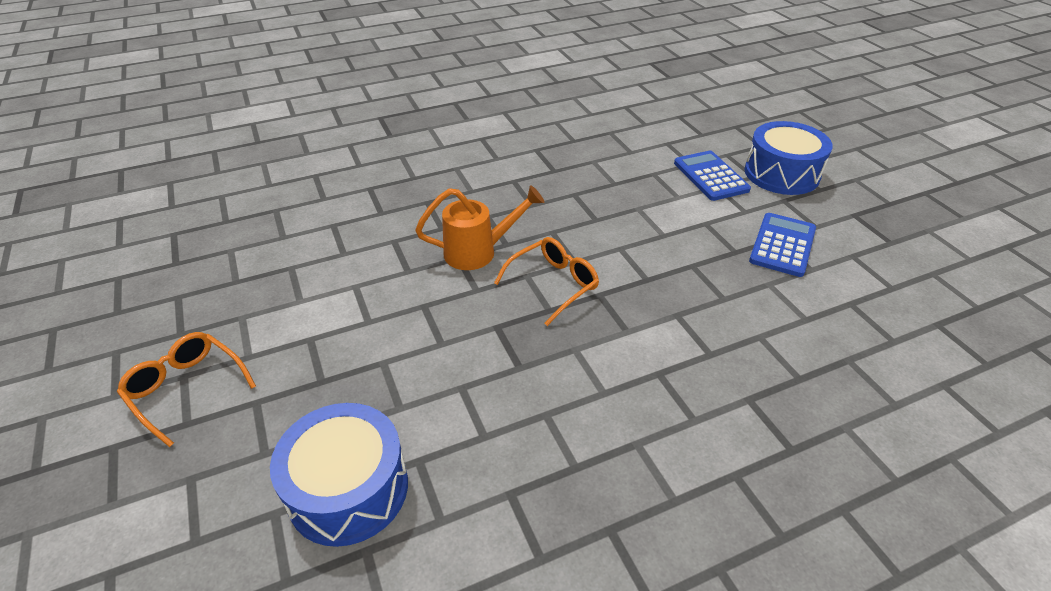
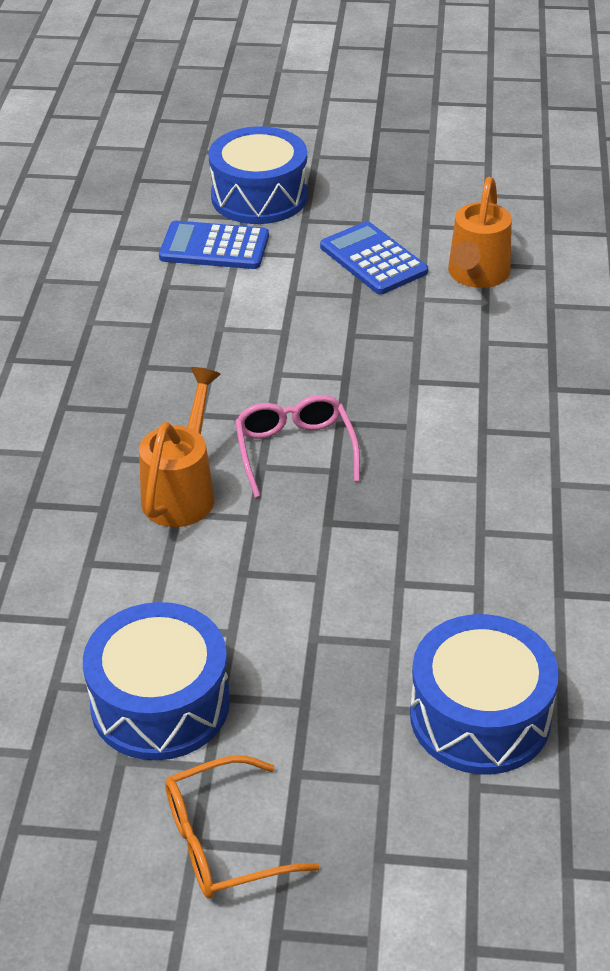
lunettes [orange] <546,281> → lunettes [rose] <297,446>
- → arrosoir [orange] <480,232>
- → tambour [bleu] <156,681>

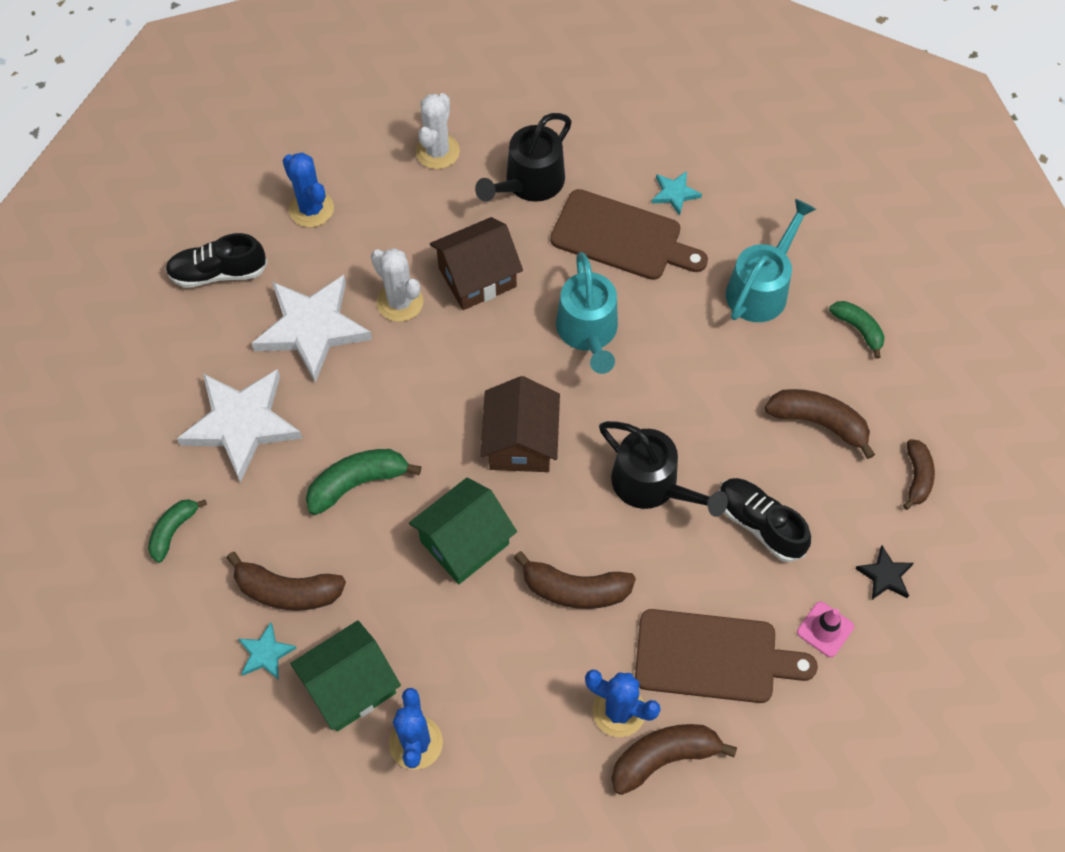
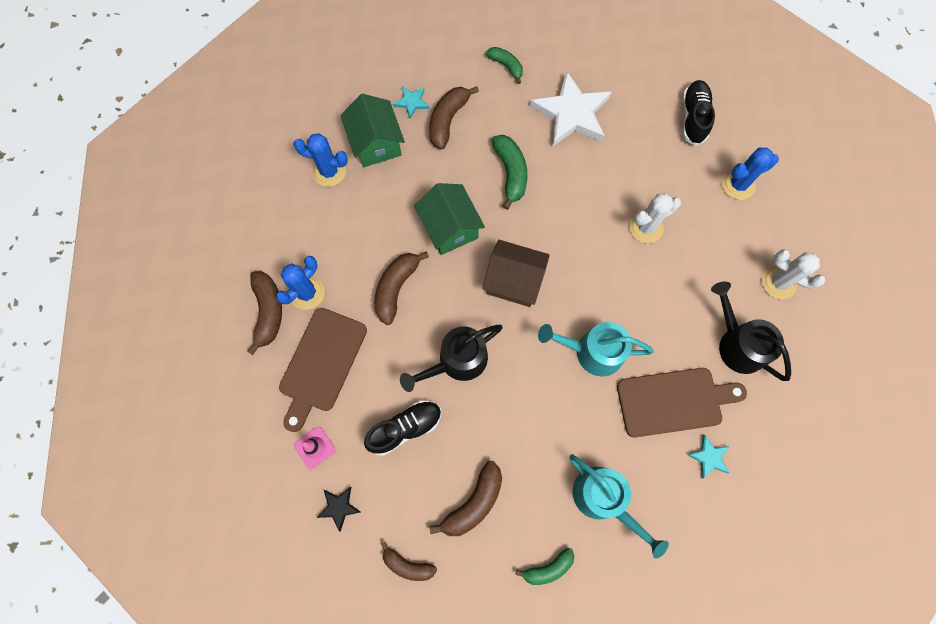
planche à découper [marron] <629,234> → planche à découper [marron] <682,402>, 135 degrees counterclockwise
maison [marron] <476,263> → -
étoile [blanc] <311,329> → -

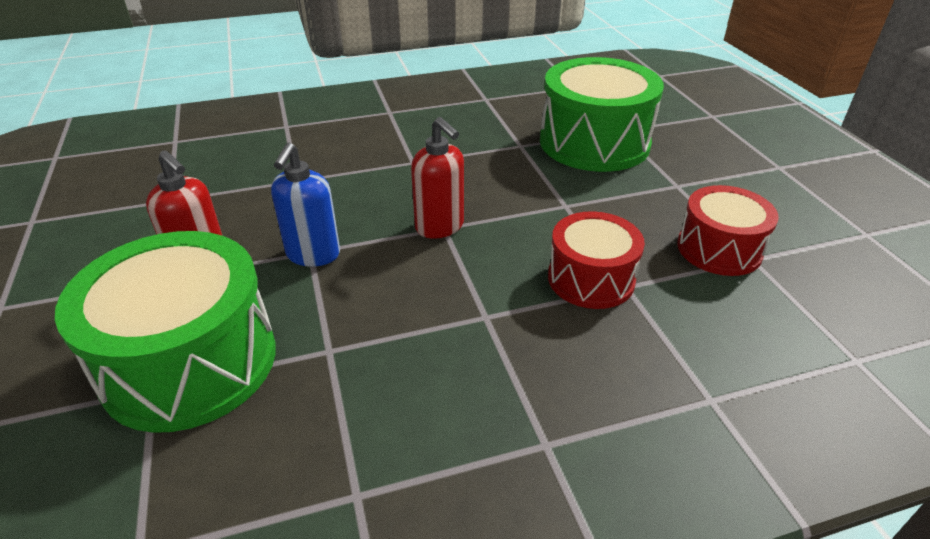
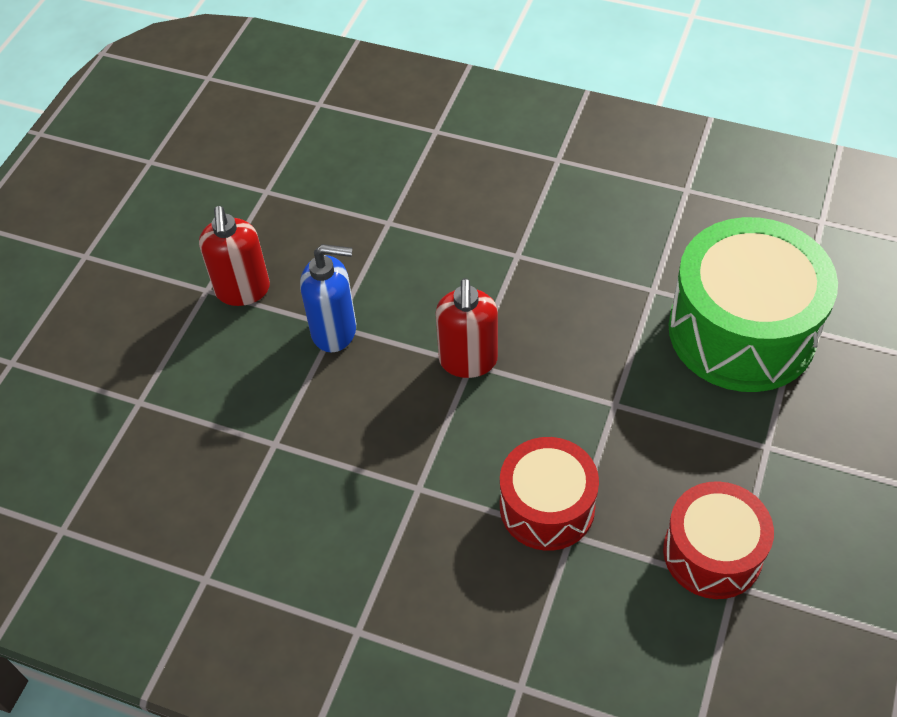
distributeur de savon [bleu] <305,204> → distributeur de savon [bleu] <328,298>, 135 degrees counterclockwise
tambour [vert] <165,332> → -

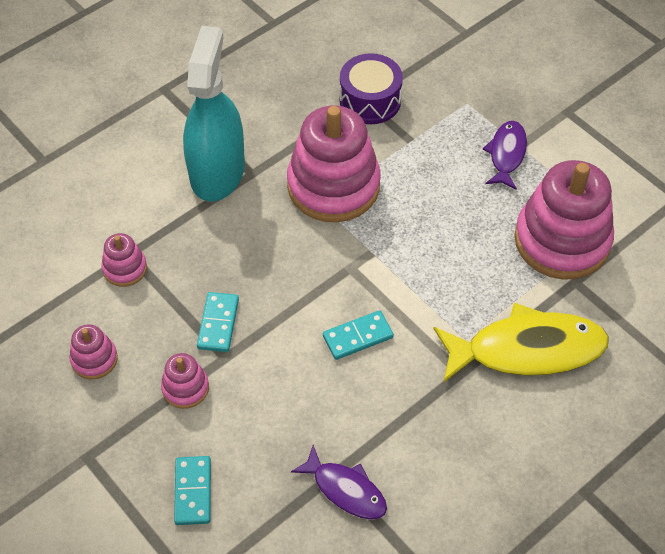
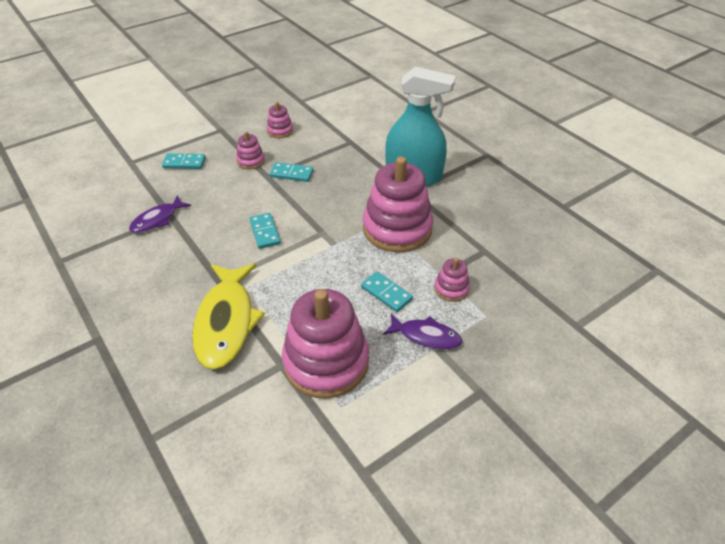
tambour [violet] <371,88> → -
jouet à empiler [rose] <124,260> → jouet à empiler [rose] <452,280>, relocated
- → domino [turquoise] <387,292>

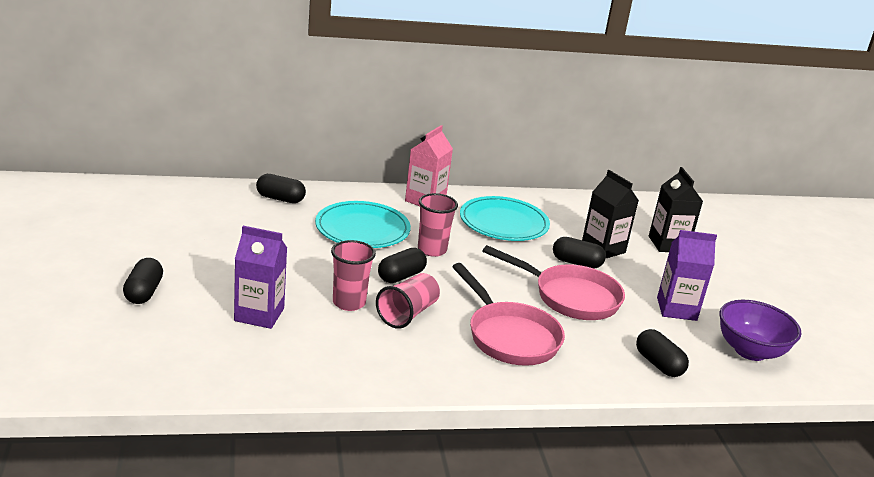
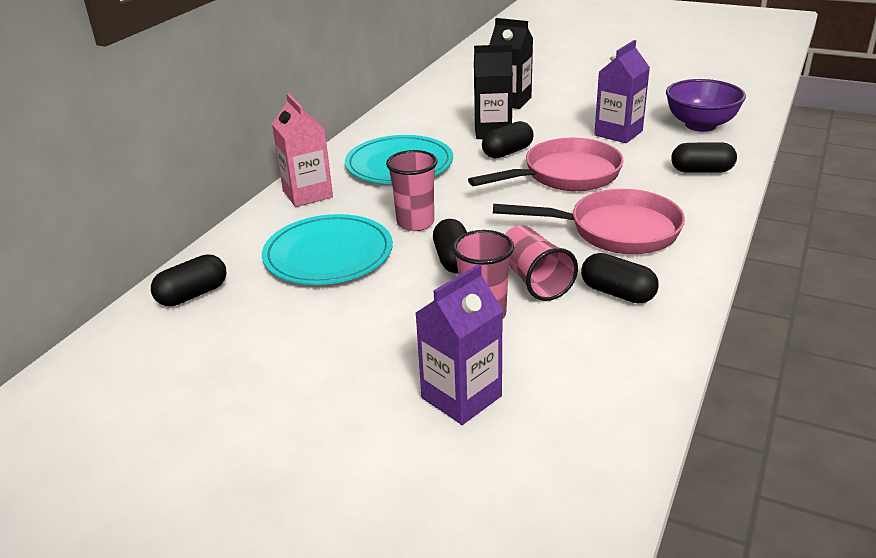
gélule [noir] <143,281> → gélule [noir] <620,278>, relocated

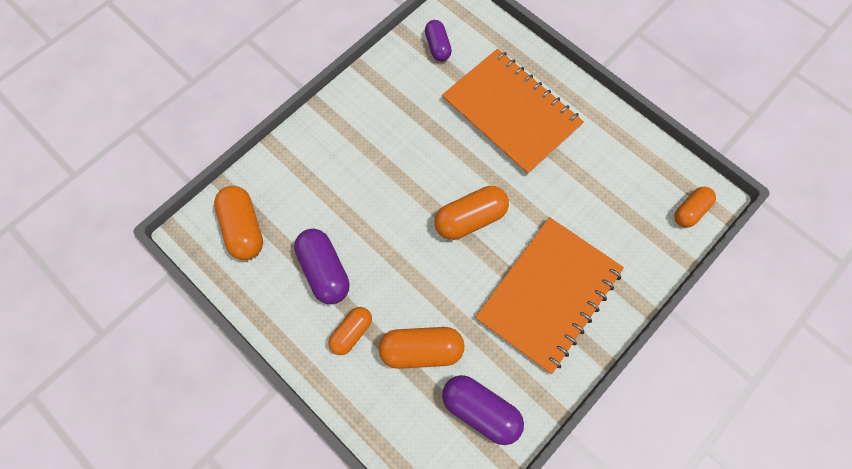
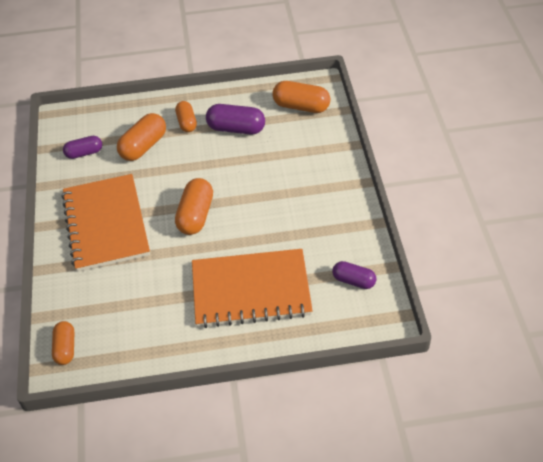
gélule [violet] <483,410> → gélule [violet] <82,147>, x0.64

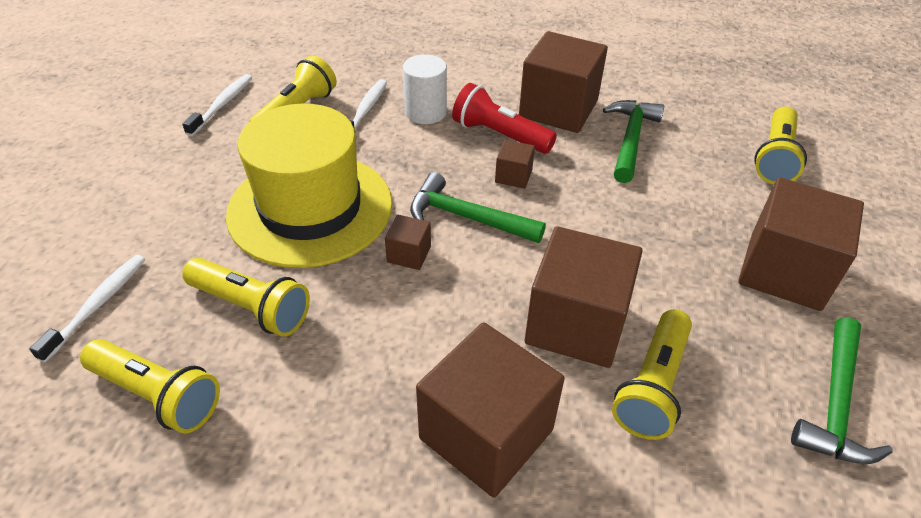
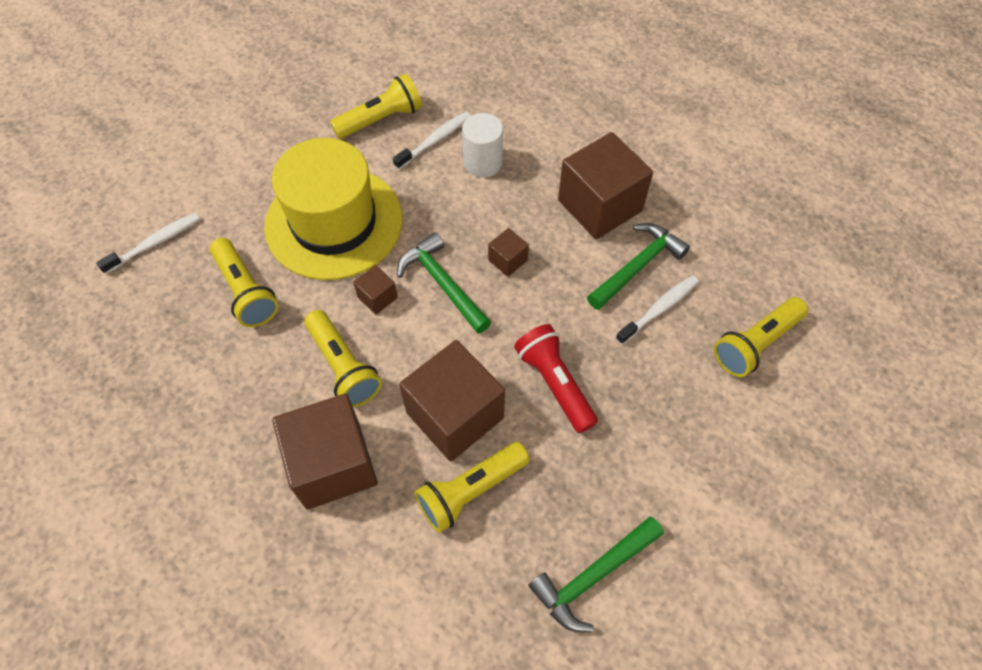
brosse à dents [blanc] <217,105> → brosse à dents [blanc] <657,310>, relocated
lampe de poche [rouge] <504,118> → lampe de poche [rouge] <556,378>, relocated
cube [marron] <801,244> → -
lampe de poche [jaune] <150,386> → lampe de poche [jaune] <343,358>, relocated

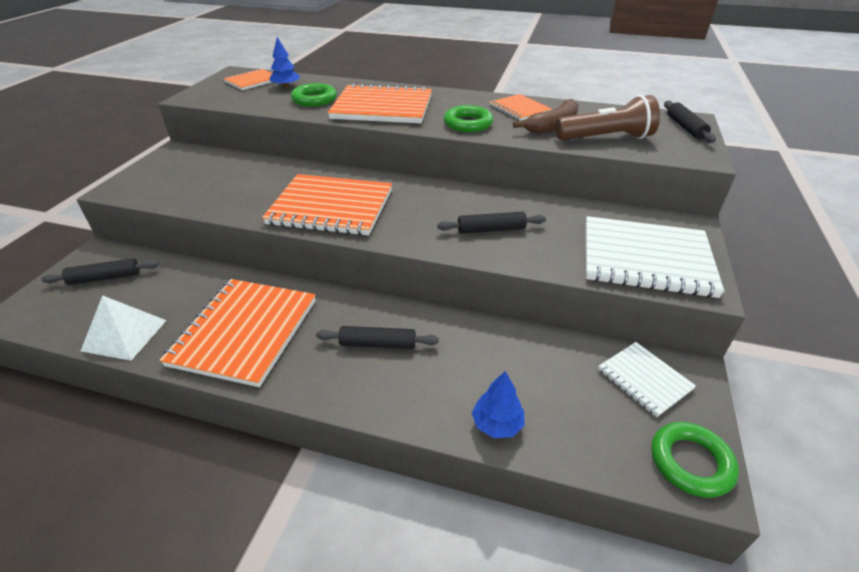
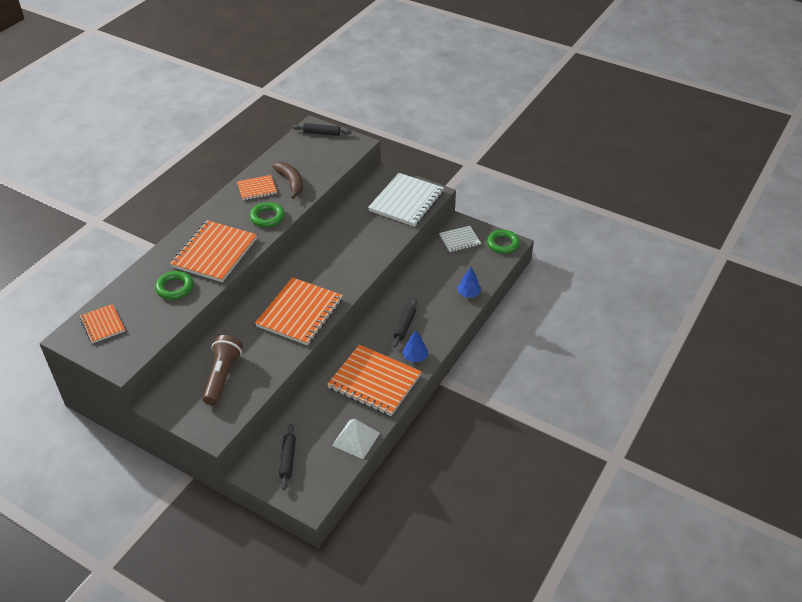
arbre [bleu] <284,62> → arbre [bleu] <415,346>, relocated
lampe de poche [marron] <607,117> → lampe de poche [marron] <222,370>, relocated
rouleau à pâtisserie [noir] <491,223> → -

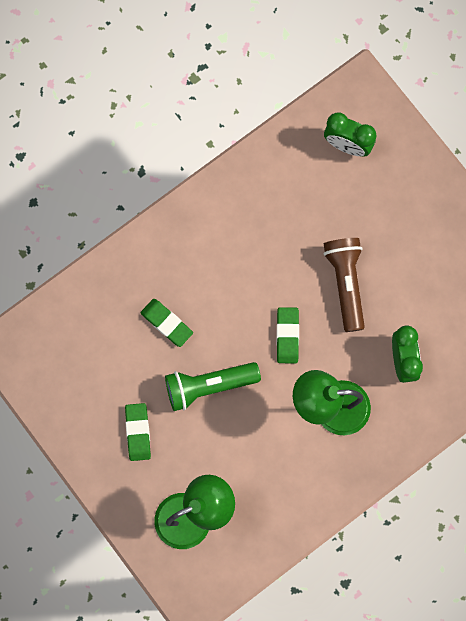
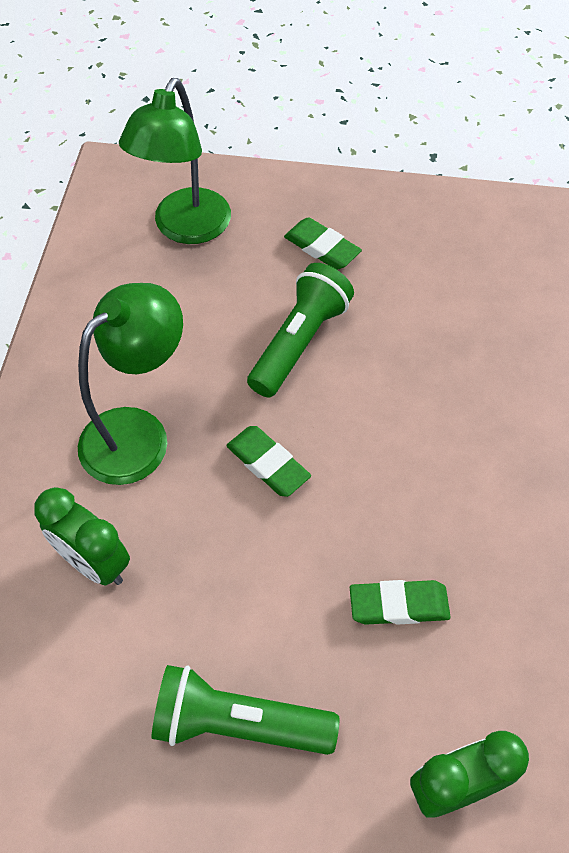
lampe de poche [marron] <344,285> → -
gomme [vert] <167,323> → gomme [vert] <400,602>, relocated
- → lampe de poche [vert] <245,710>

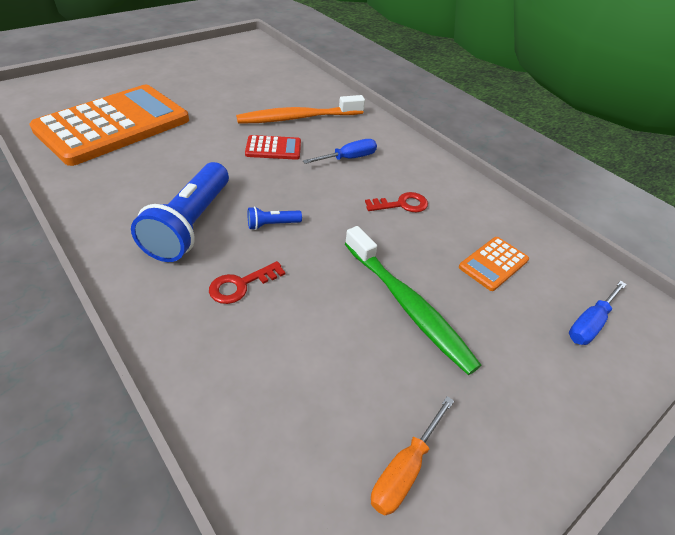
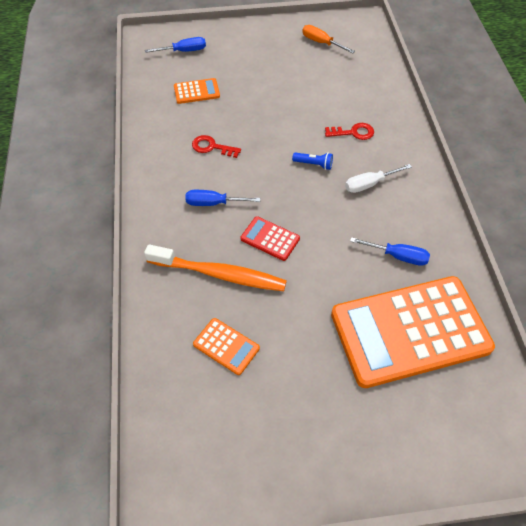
lampe de poche [bleu] <180,212> → tournevis [blanc] <378,178>
brosse à dents [vert] <413,300> → -
tournevis [orange] <412,456> → tournevis [orange] <328,39>, 120 degrees counterclockwise
- → tournevis [bleu] <390,251>
- → calculatrice [orange] <226,346>

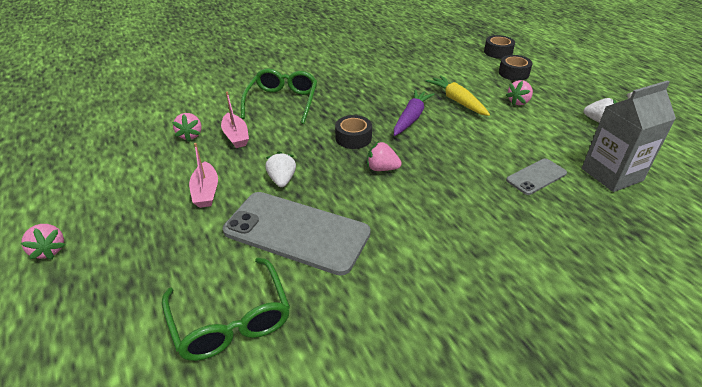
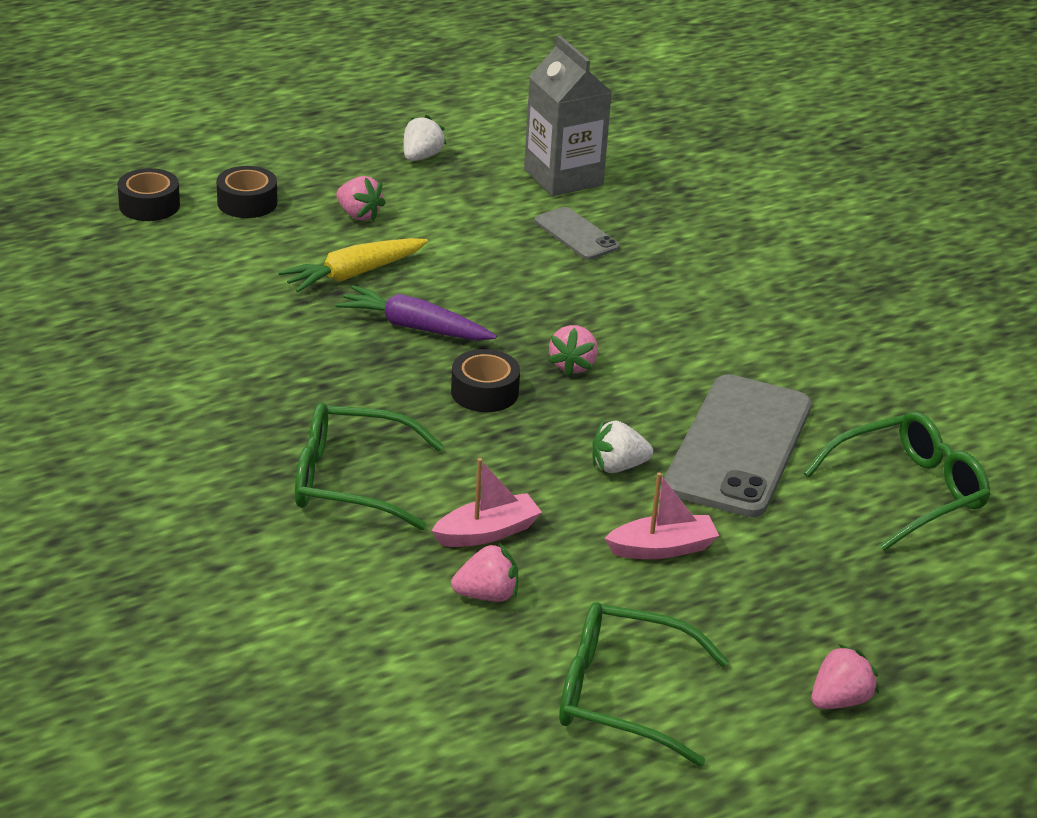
- → lunettes [vert] <644,684>

